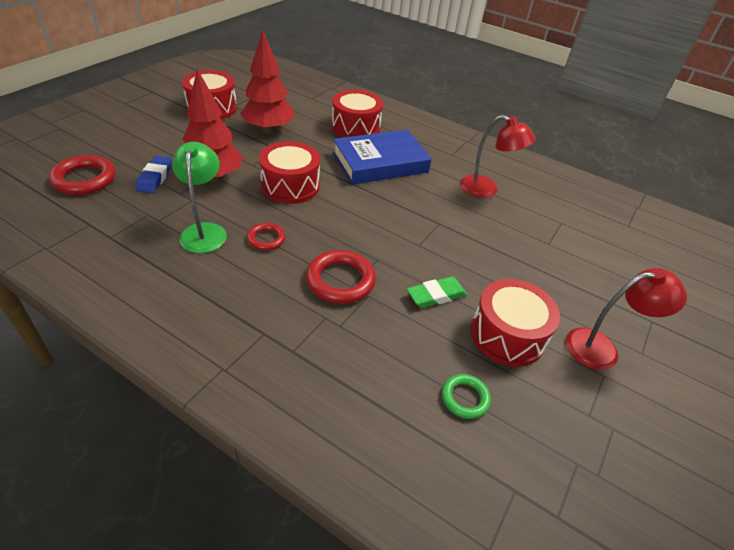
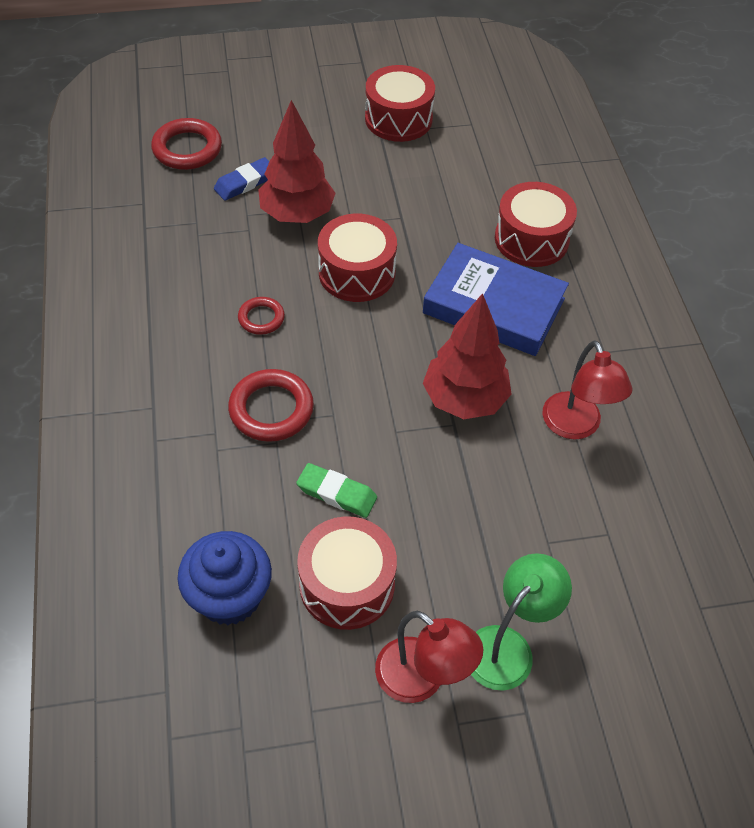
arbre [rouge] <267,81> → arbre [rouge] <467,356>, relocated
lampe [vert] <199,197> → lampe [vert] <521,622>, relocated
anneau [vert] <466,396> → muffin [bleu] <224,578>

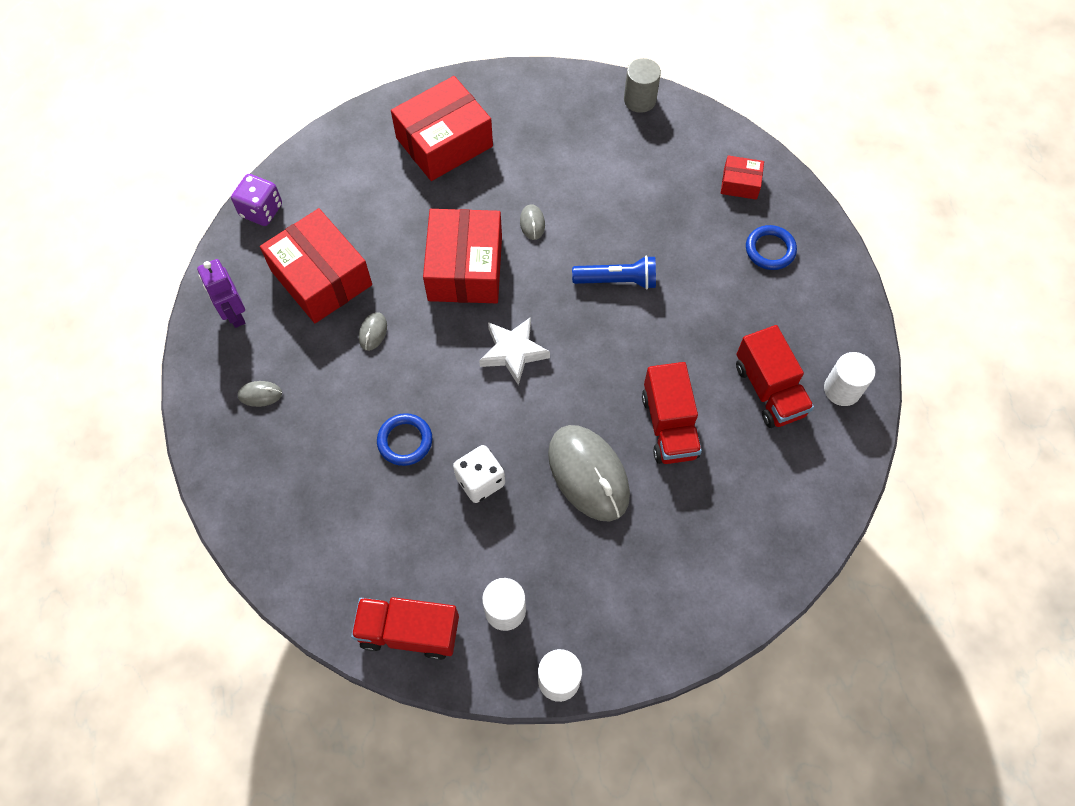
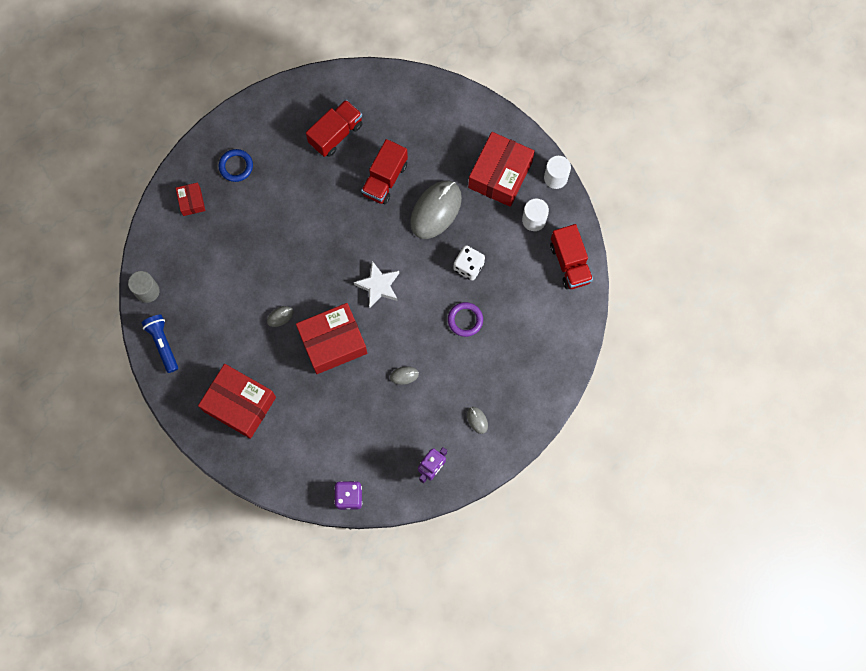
boîte [rouge] <316,265> → boîte [rouge] <501,169>, relocated
lampe de poche [bleu] <614,272> → lampe de poche [bleu] <160,344>, relocated
cylindre [blanc] <849,379> → -
camion [rouge] <672,413> → camion [rouge] <384,172>, 150 degrees clockwise
anneau [bleu] <404,439> → anneau [violet] <465,319>

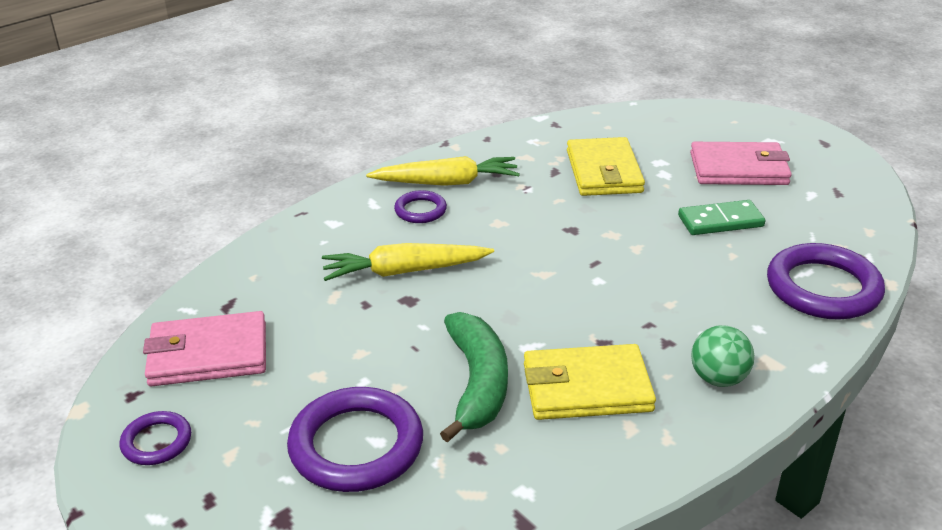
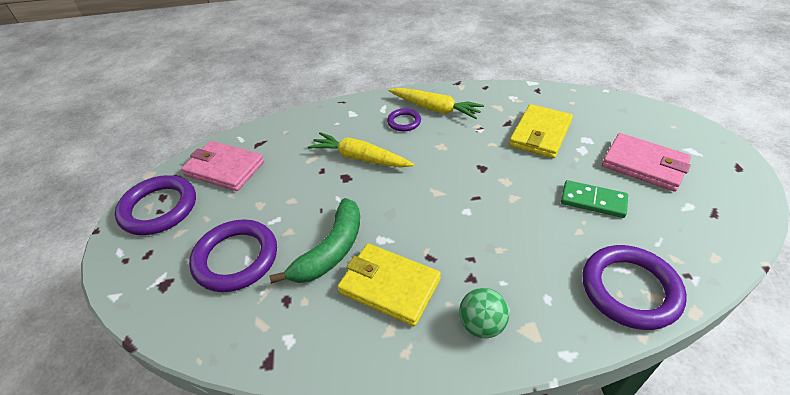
anneau [violet] <155,438> → anneau [violet] <155,205>, x1.92

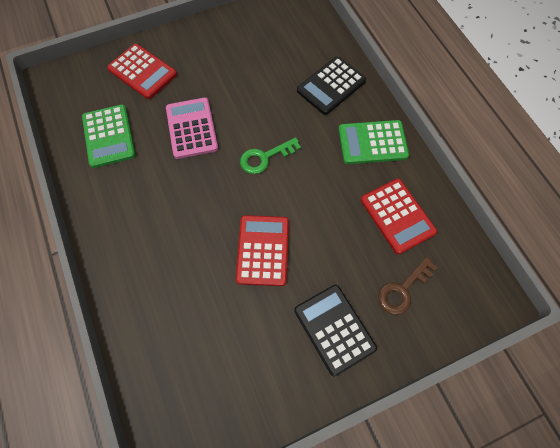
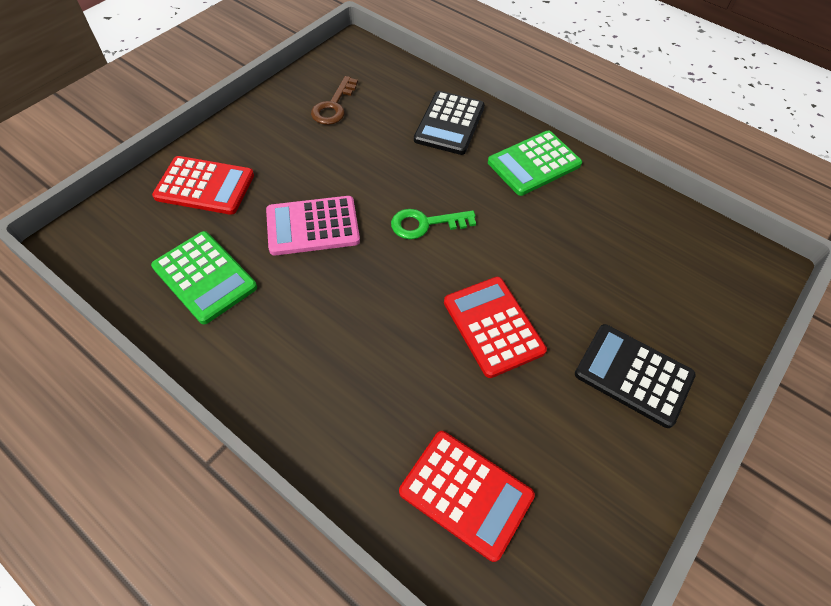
calculatrice [rose] <192,128> → calculatrice [rose] <313,226>, 60 degrees counterclockwise
clé [vert] <270,155> → clé [vert] <433,224>, 45 degrees clockwise
calculatrice [rouge] <399,216> → calculatrice [rouge] <467,496>, relocated
clé [marron] <407,286> → clé [marron] <334,100>, relocated

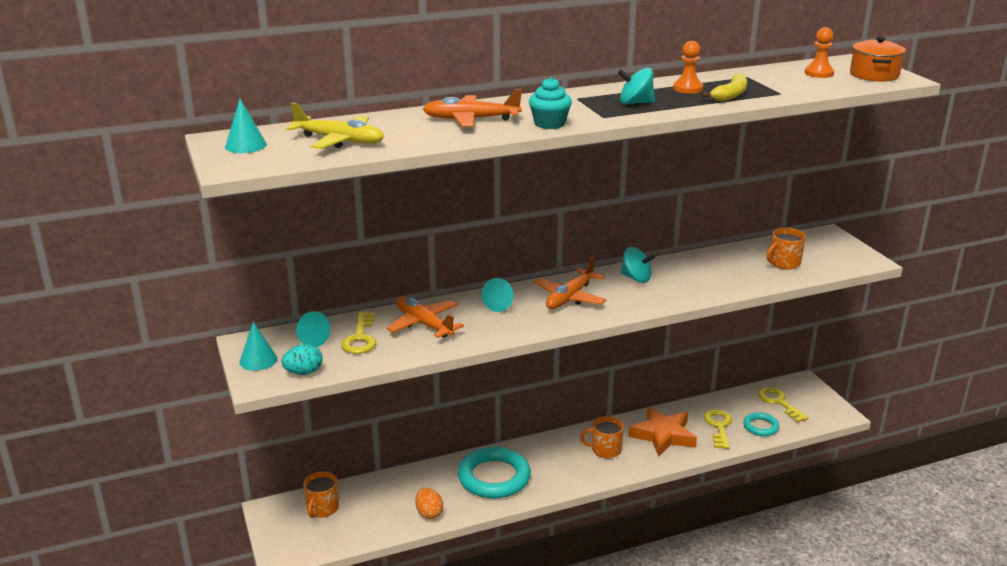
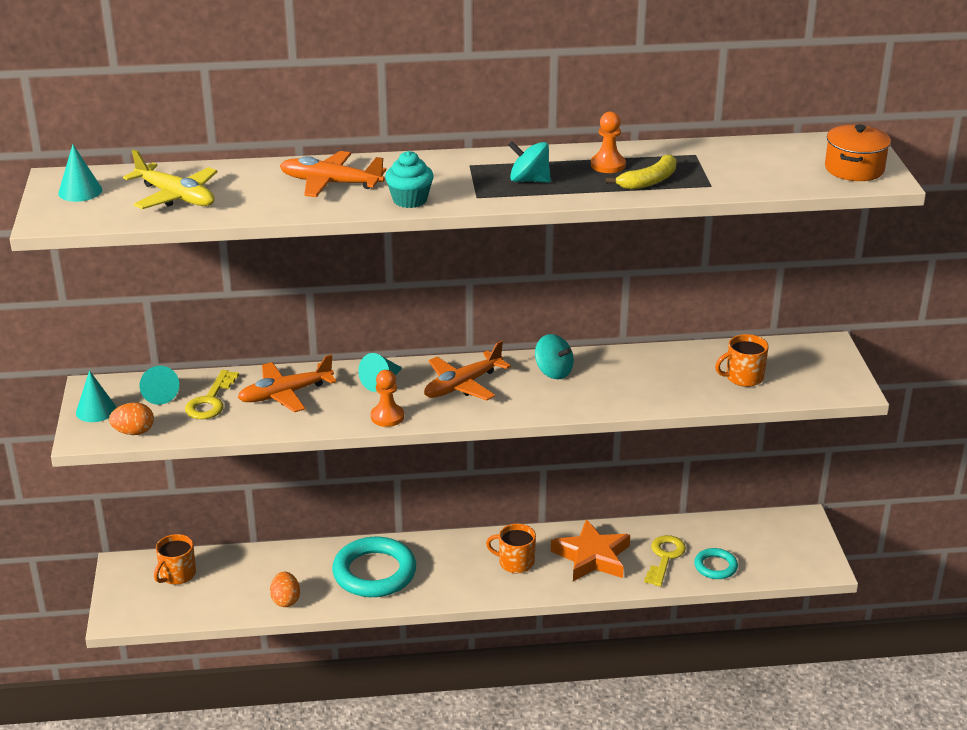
pion [orange] <819,52> → pion [orange] <387,398>, relocated
avion [orange] <425,317> → avion [orange] <287,383>, 90 degrees counterclockwise
œuf [turquoise] <302,359> → œuf [orange] <131,419>
clé [jaune] <783,405> → -

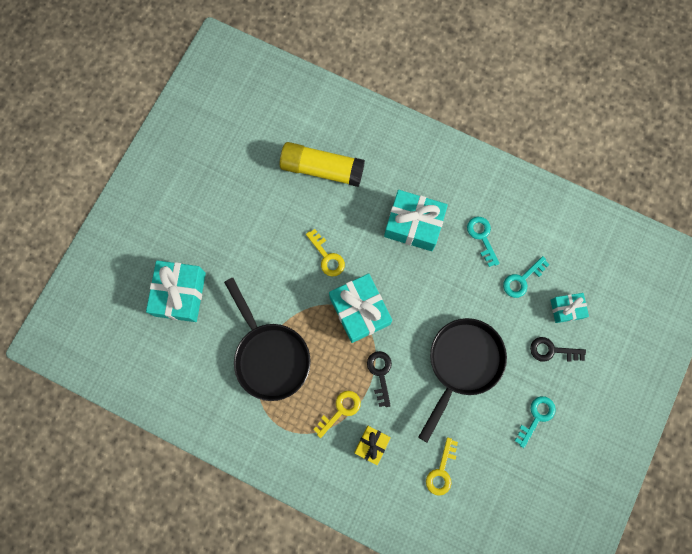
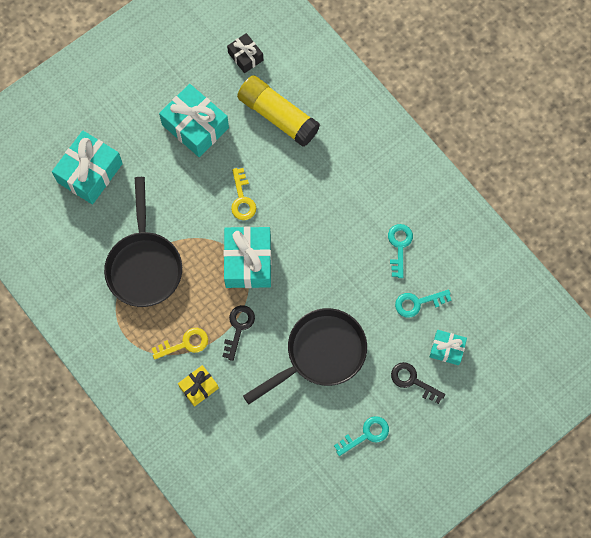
cadeau [turquoise] <416,220> → cadeau [turquoise] <194,120>, relocated
clé [jaune] <442,466> → -
- → cadeau [noir] <245,53>

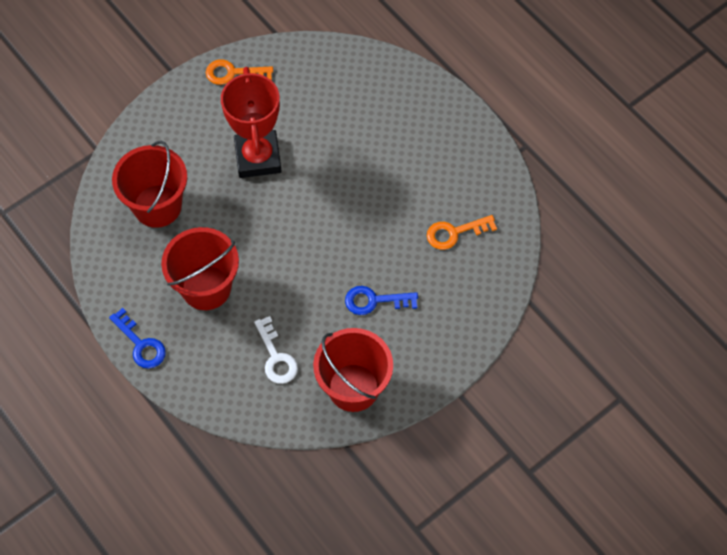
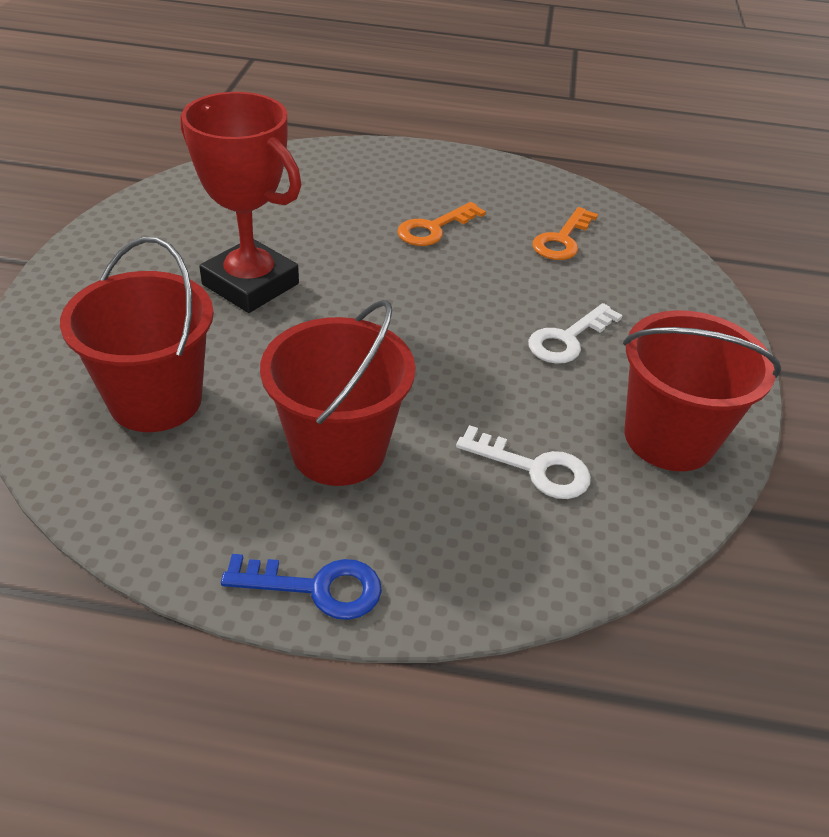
clé [orange] <239,72> → clé [orange] <441,224>, relocated
clé [bleu] <381,300> → clé [blanc] <575,333>

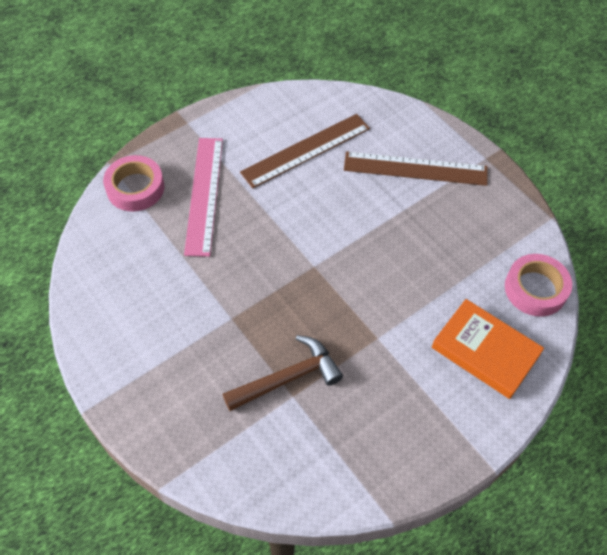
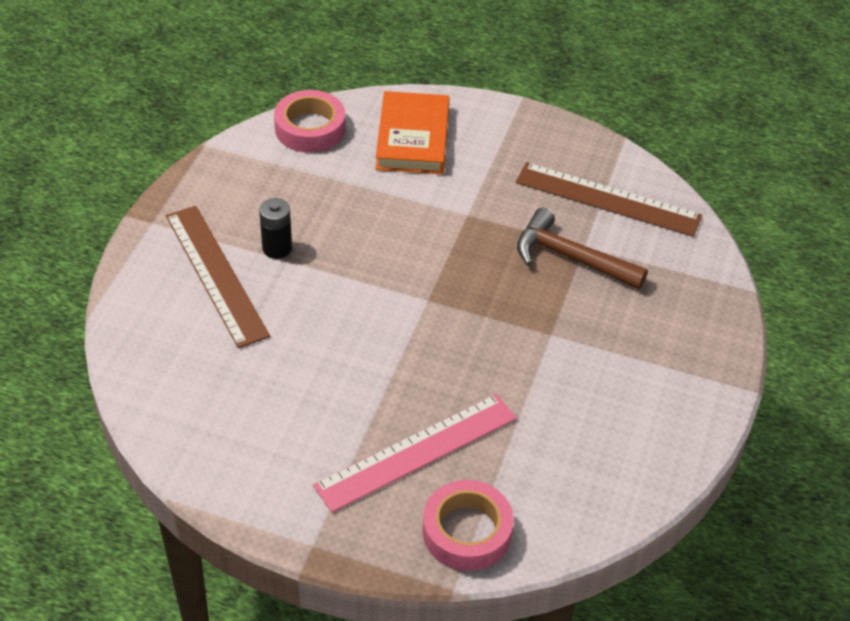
règle [marron] <305,151> → règle [marron] <609,199>, relocated
- → pile [noir] <275,228>

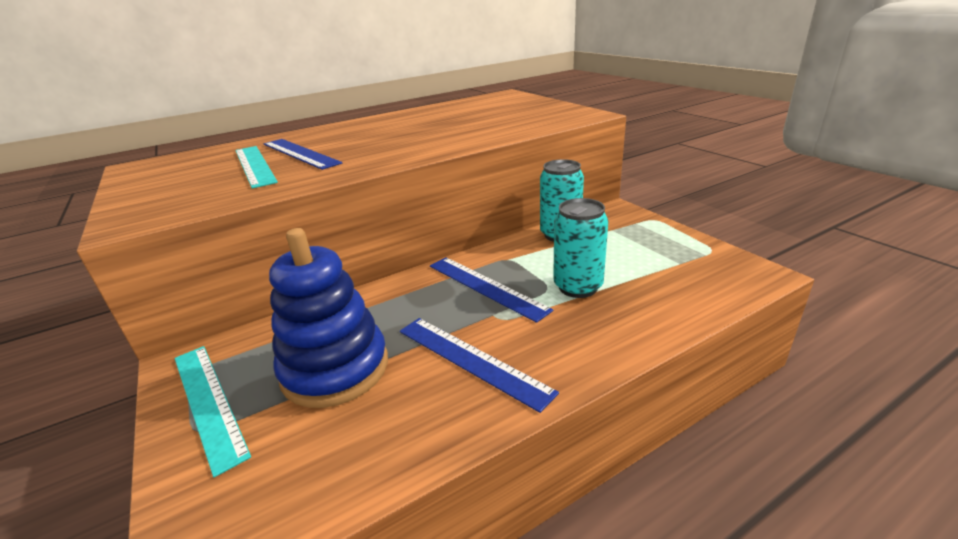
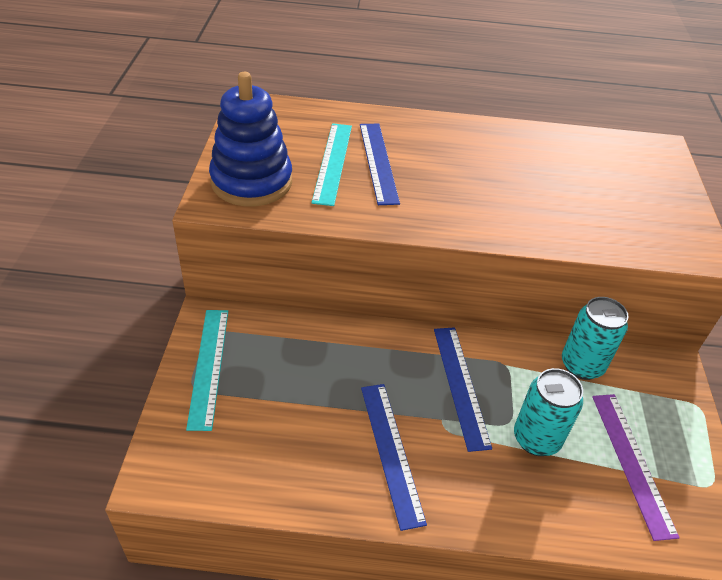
jouet à empiler [bleu] <328,318> → jouet à empiler [bleu] <250,139>, relocated
- → règle [violet] <636,467>

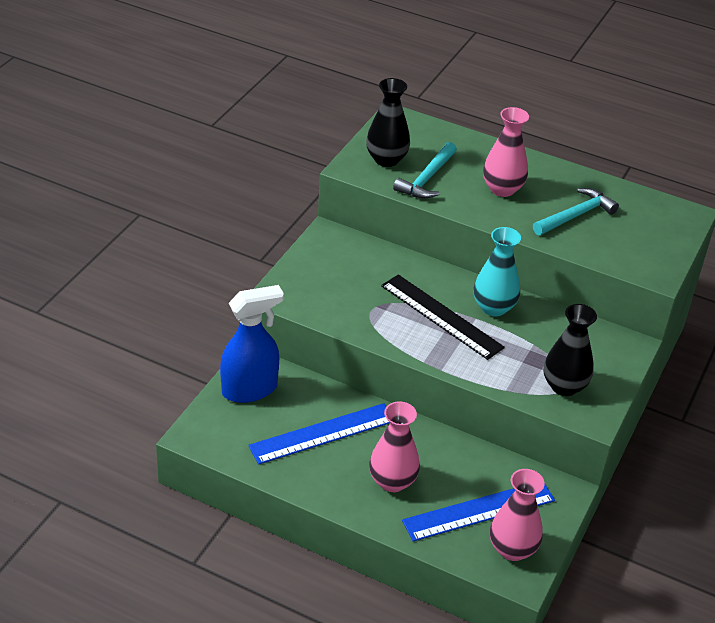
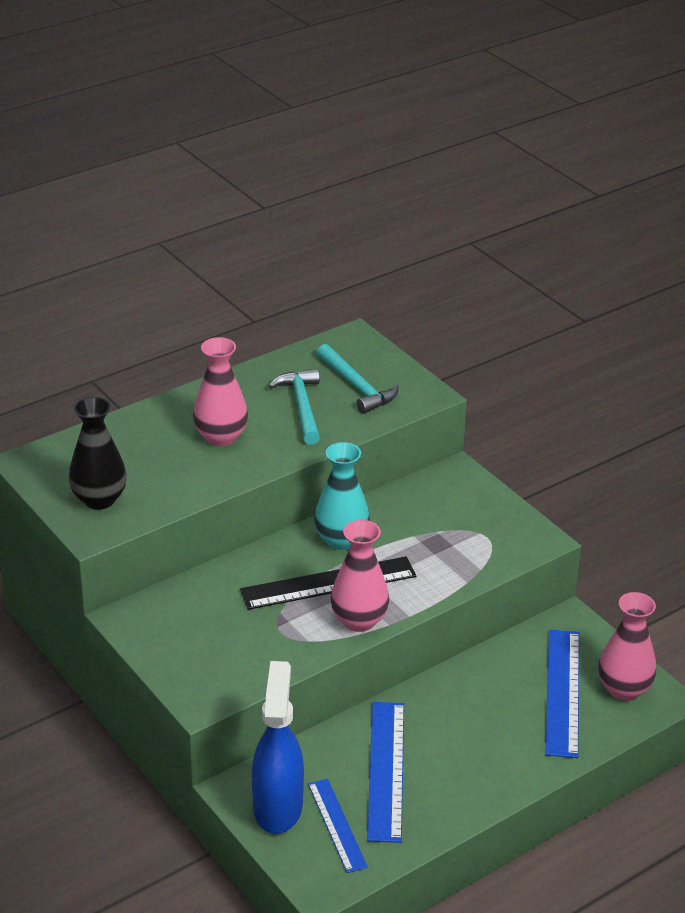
marteau [turquoise] <425,170> → marteau [turquoise] <357,379>, relocated
vase [noir] <570,350> → -
vase [rose] <394,446> → vase [rose] <360,576>, relocated
- → règle [bleu] <338,826>

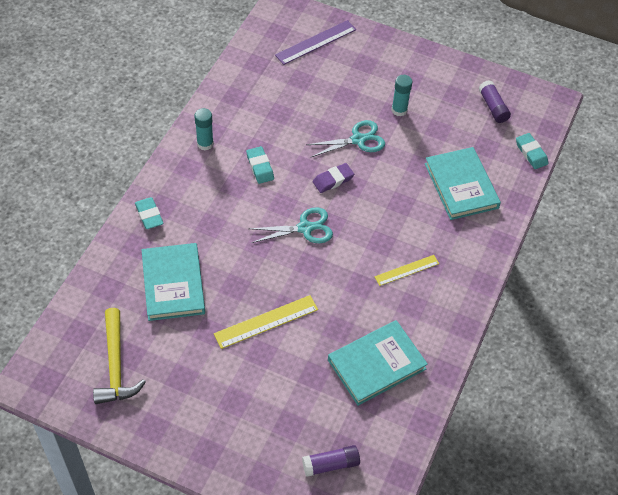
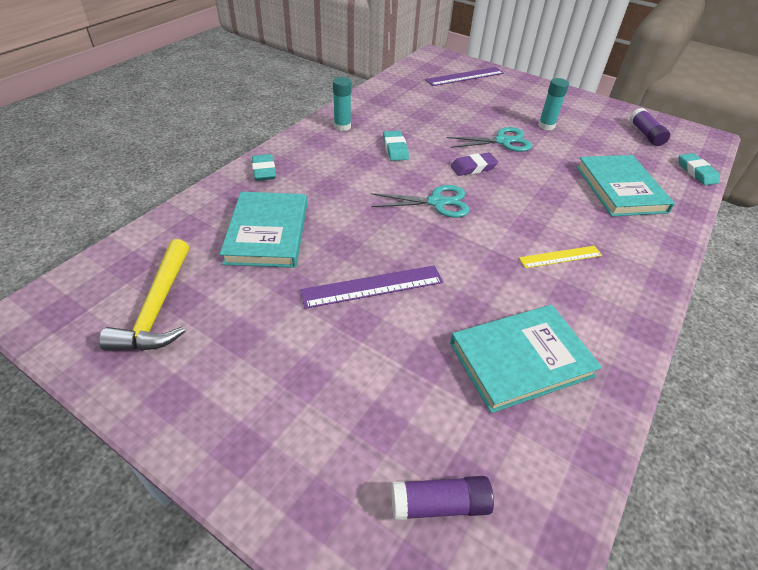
règle [jaune] <266,322> → règle [violet] <371,287>

